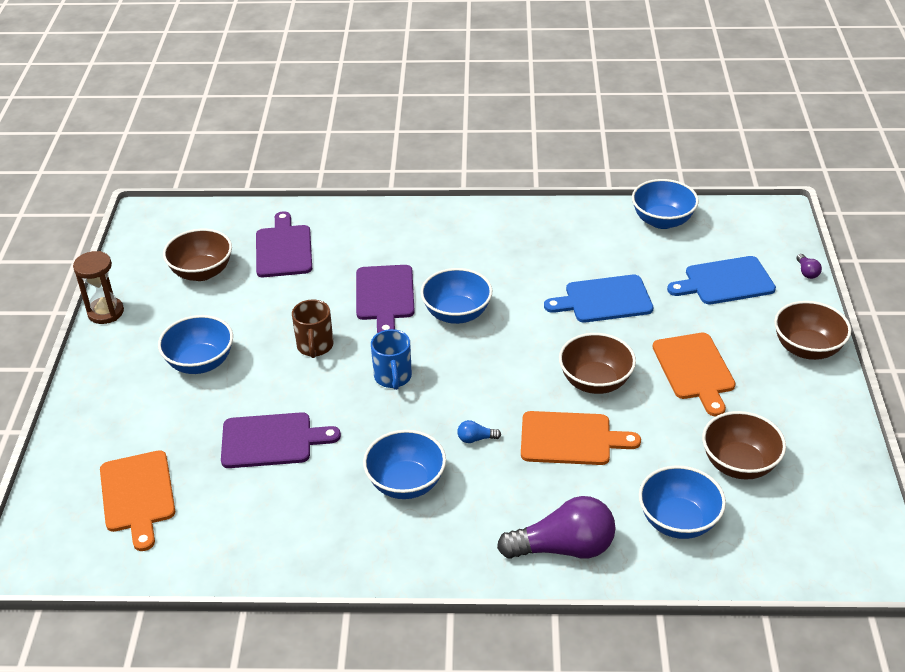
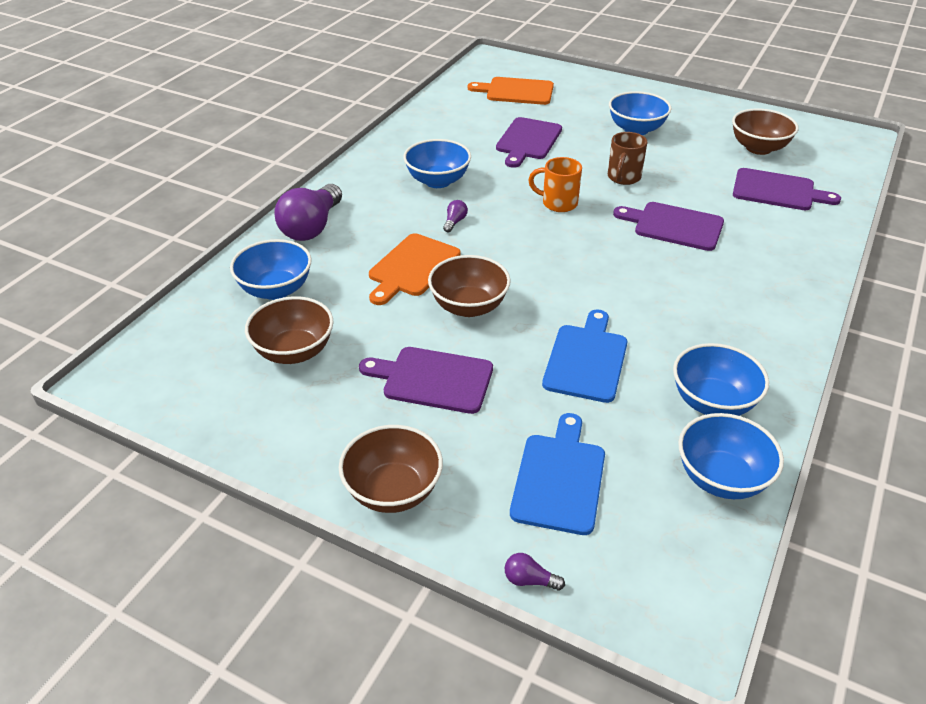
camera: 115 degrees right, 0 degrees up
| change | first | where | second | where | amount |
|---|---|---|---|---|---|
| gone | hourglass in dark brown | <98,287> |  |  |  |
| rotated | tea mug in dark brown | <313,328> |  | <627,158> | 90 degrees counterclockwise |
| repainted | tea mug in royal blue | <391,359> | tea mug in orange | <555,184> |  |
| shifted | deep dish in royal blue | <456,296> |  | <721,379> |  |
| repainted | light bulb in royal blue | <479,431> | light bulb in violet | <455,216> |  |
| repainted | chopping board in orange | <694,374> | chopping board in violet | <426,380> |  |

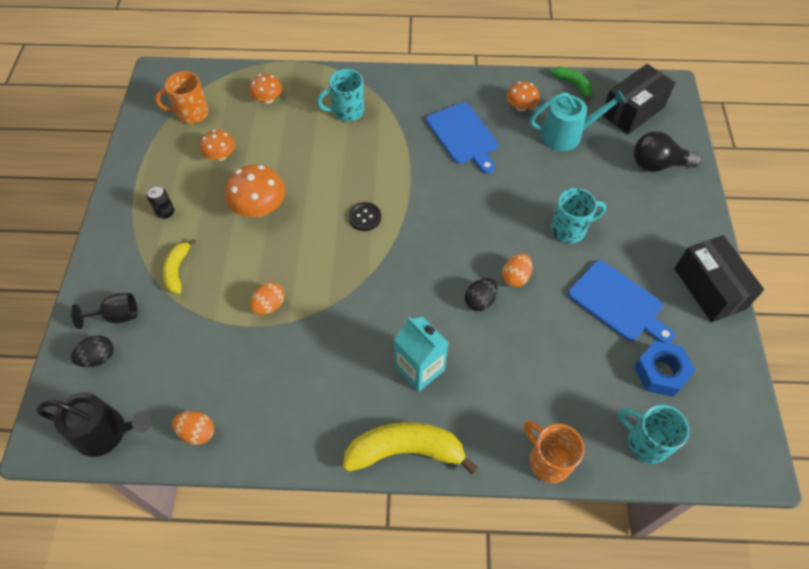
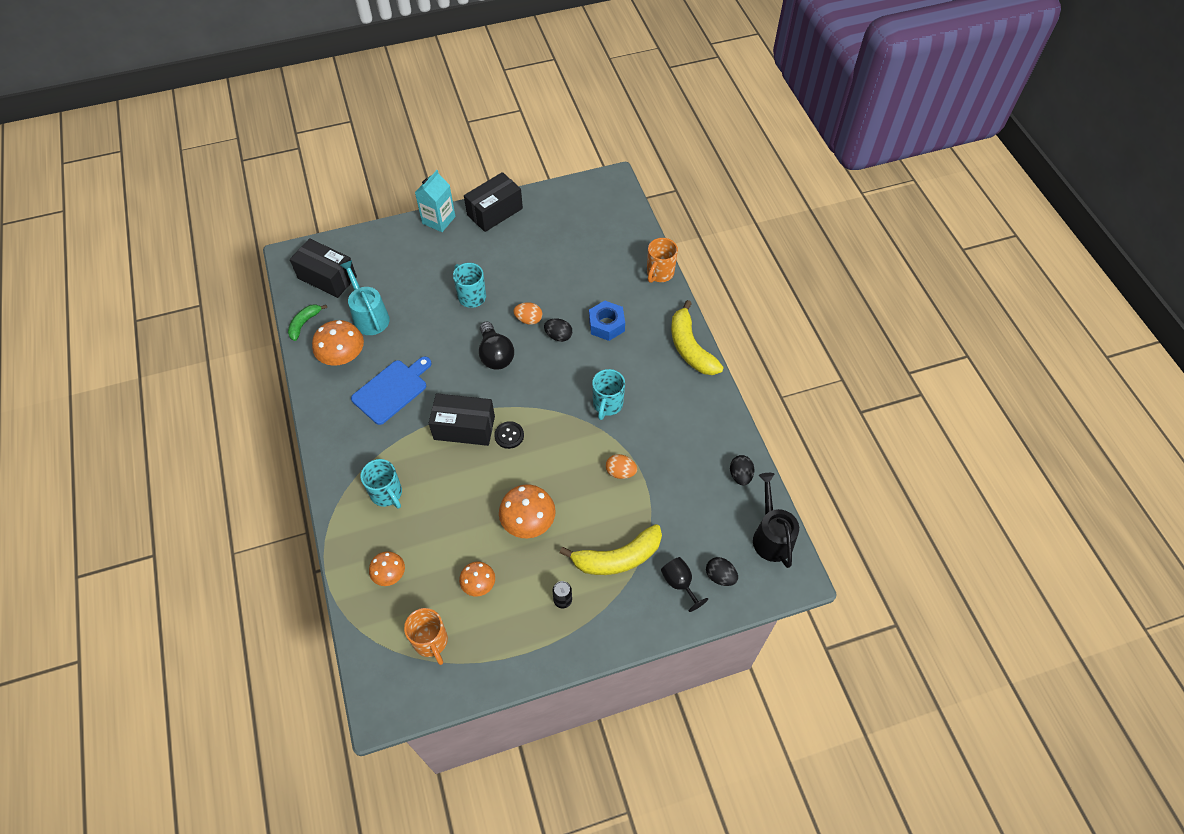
camera: 110 degrees left, 0 degrees up
| change | first | where | second | where | amount |
|---|---|---|---|---|---|
| scaled | toy banana in golden | <179,266> |  | <611,549> | x1.77 |
| repainted | egg in orange | <193,428> | egg in black | <742,470> |  |
| shifted | carton in turquoise | <421,354> |  | <435,201> |  |
| scaled | mushroom in orange | <523,96> |  | <338,343> | x1.62 |
| gone | chopping board in royal blue | <621,302> |  |  |  |
| shifted | tea mug in turquoise | <653,434> |  | <608,394> |  |
| shifted | light bulb in black | <668,151> |  | <496,346> |  |
| shifted | hexagon nut in royal blue | <665,369> |  | <607,321> |  |
| new |  |  | package in black | <462,419> |  |

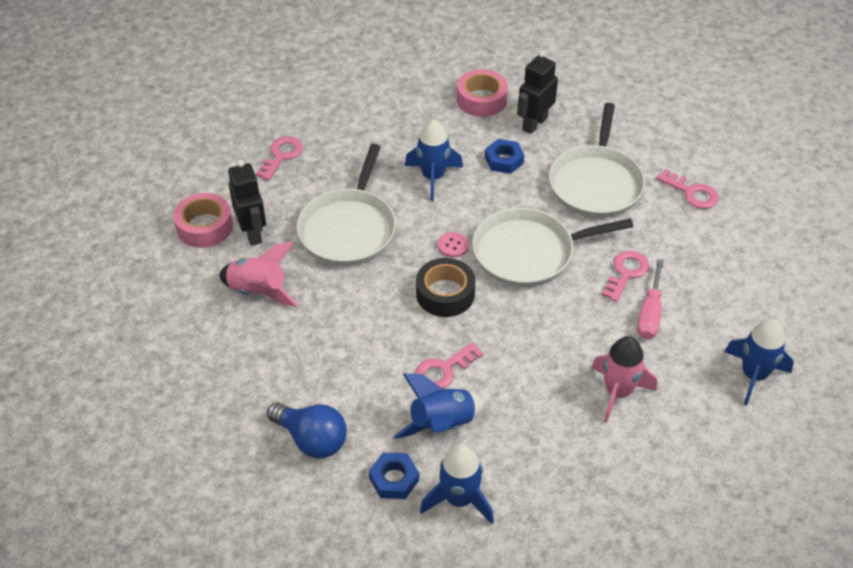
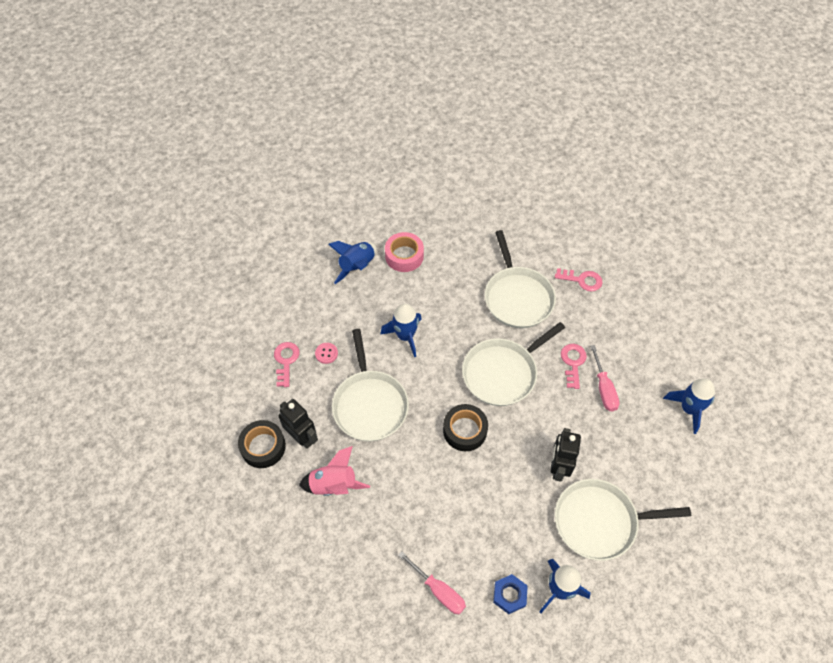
camera: 25 degrees left, 10 degrees up
| change | first | where | second | where | amount |
|---|---|---|---|---|---|
| repainted | roll of tape in pink | <203,220> | roll of tape in black | <262,444> |  |
| swapped | light bulb in royal blue | <307,430> | flat screwdriver in pink | <432,583> |  |
| shifted | rocket in royal blue | <439,406> |  | <352,262> |  |
| gone | door key in pink | <449,365> |  |  |  |
| shifted | shirt button in pink | <453,245> |  | <326,353> |  |
| gone | hexagon nut in royal blue | <504,156> |  |  |  |
| shifted | robot in black | <537,92> |  | <565,455> |  |
| gone | rocket in pink | <624,379> |  |  |  |
| new |  |  | frying pan in snow-white | <623,520> |  |

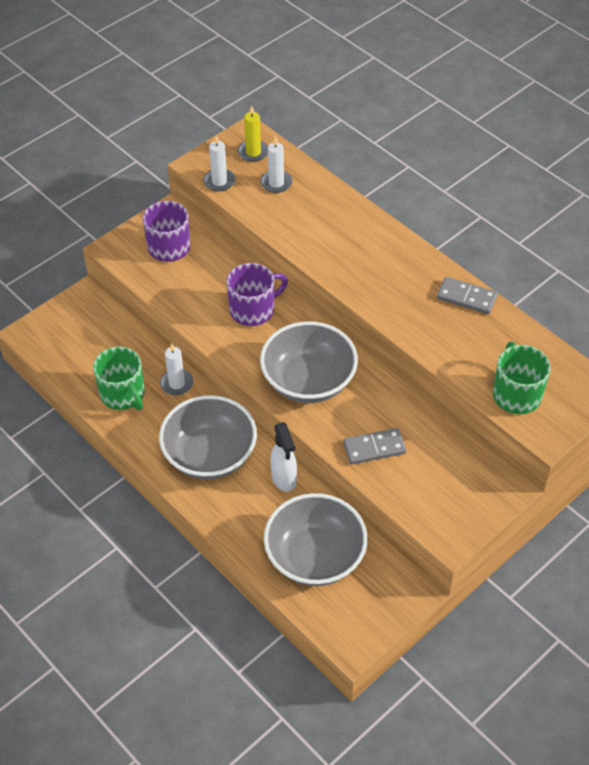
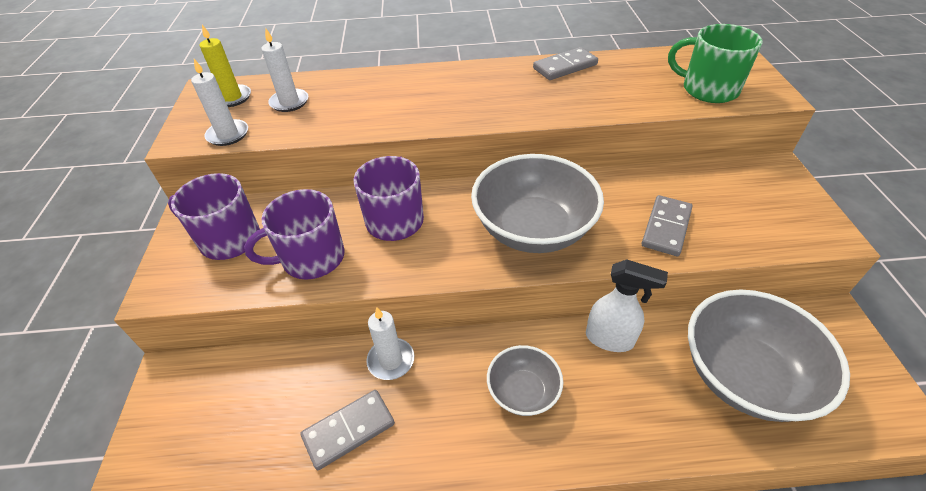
camera: 50 degrees left, 5 degrees down
| change | first | where | second | where | amount |
|---|---|---|---|---|---|
| swapped | tea mug in emerald | <119,378> | domino in gray | <347,430> |  |
| scaled | deep dish in gray | <208,437> |  | <525,380> | x0.53 |
| new |  |  | tea mug in violet | <294,234> |  |

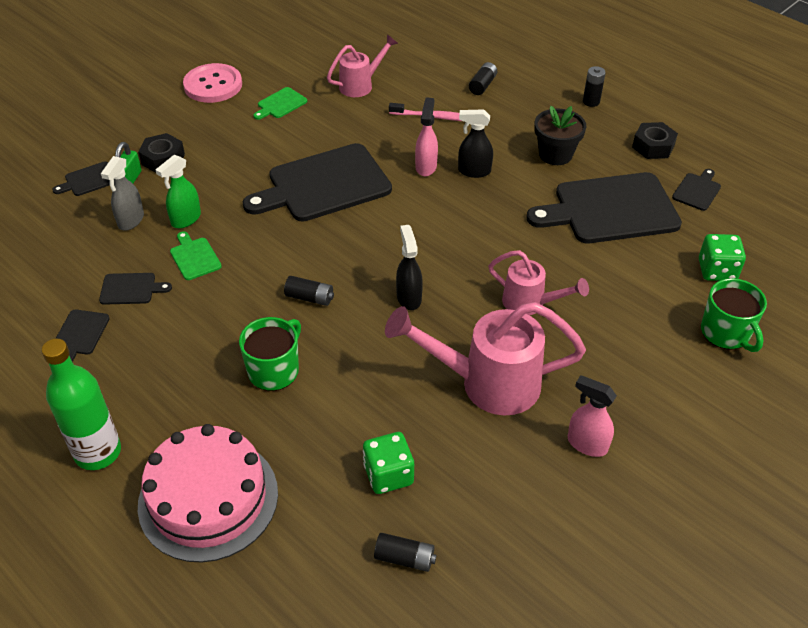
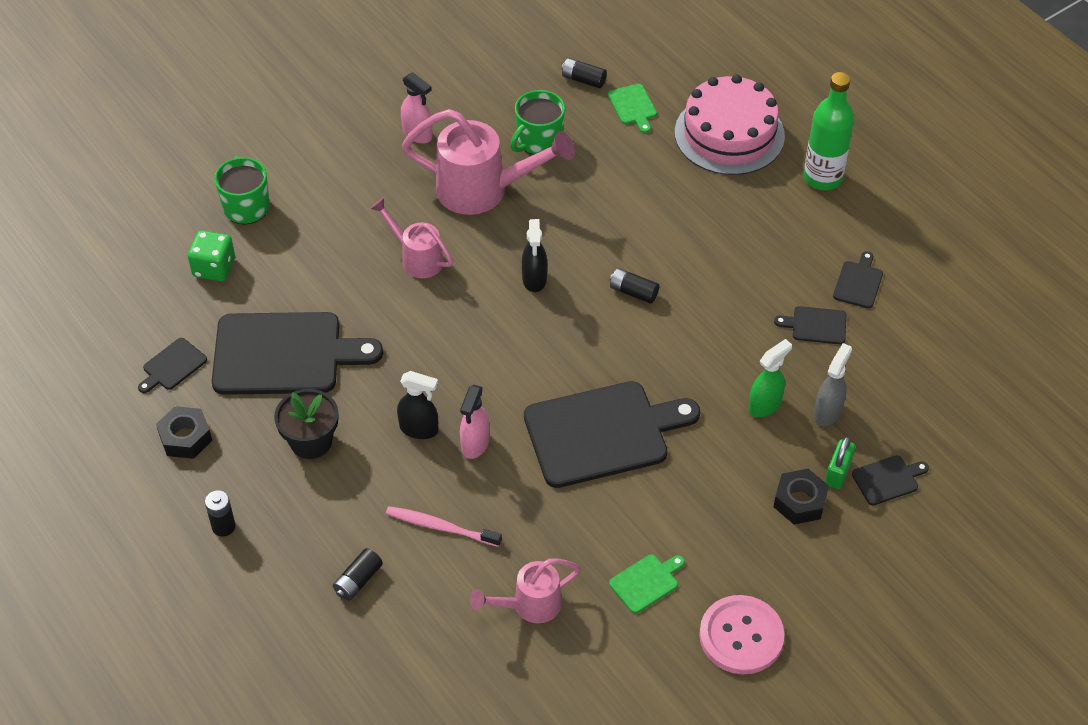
camera: 170 degrees left, 5 degrees up
| change | first | where | second | where | amount |
|---|---|---|---|---|---|
| shifted | chopping board in emerald | <196,255> |  | <632,108> |  |
| shifted | tea mug in emerald | <270,354> |  | <537,122> |  |
| gone | dice in emerald | <388,463> |  |  |  |

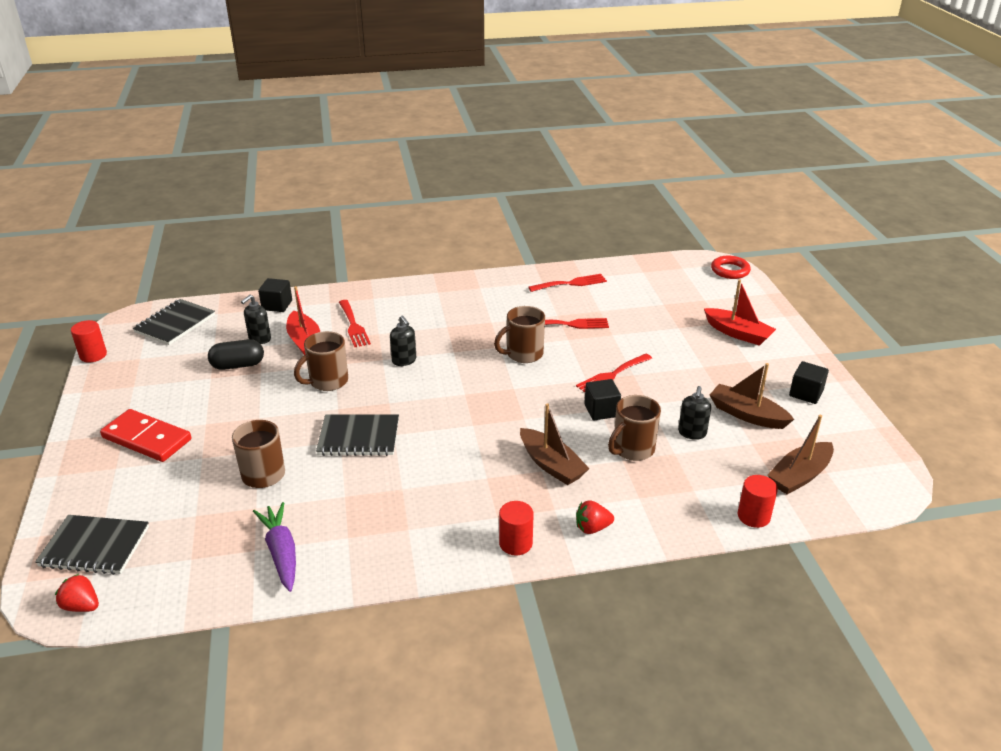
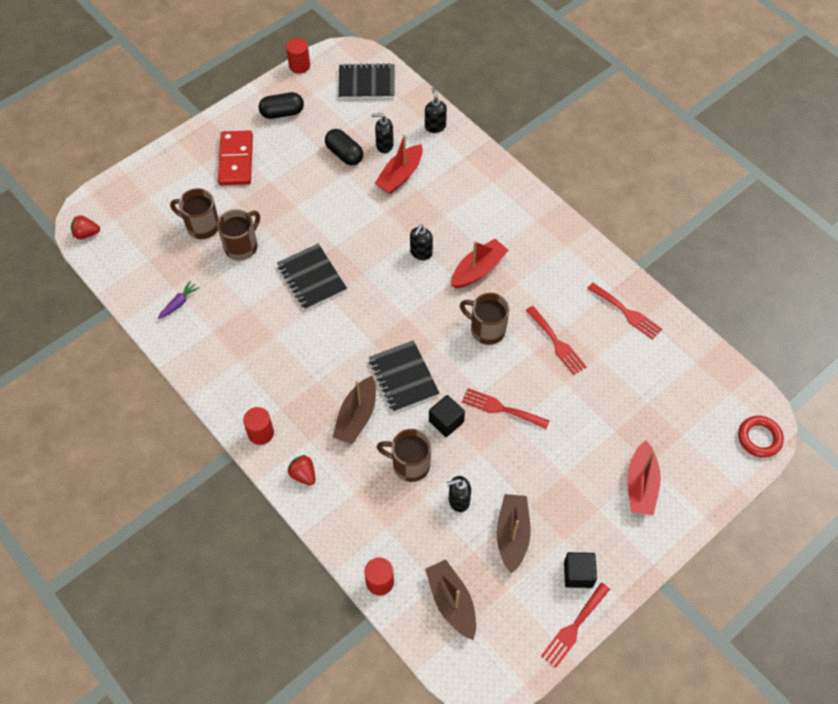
camera: 60 degrees right, 25 degrees up
| change | first | where | second | where | amount |
|---|---|---|---|---|---|
| shifted | notepad in black | <92,545> |  | <404,376> |  |
| rotated | berry in crimson | <77,593> |  | <85,227> | 90 degrees counterclockwise |
| scaled | carrot in violet | <274,547> |  | <178,300> | x0.60 |
| swapped | block in black | <275,295> | soap pump in black | <436,110> |  |
| shifted | tea mug in dark brown | <321,361> |  | <194,213> |  |
| shifted | fork in crimson | <355,323> |  | <575,625> |  |
| rotated | sailboat in dark brown | <800,454> |  | <450,599> | 45 degrees clockwise |
| new |  |  | pill in black | <281,105> |  |
| new |  |  | sailboat in crimson | <480,263> |  |

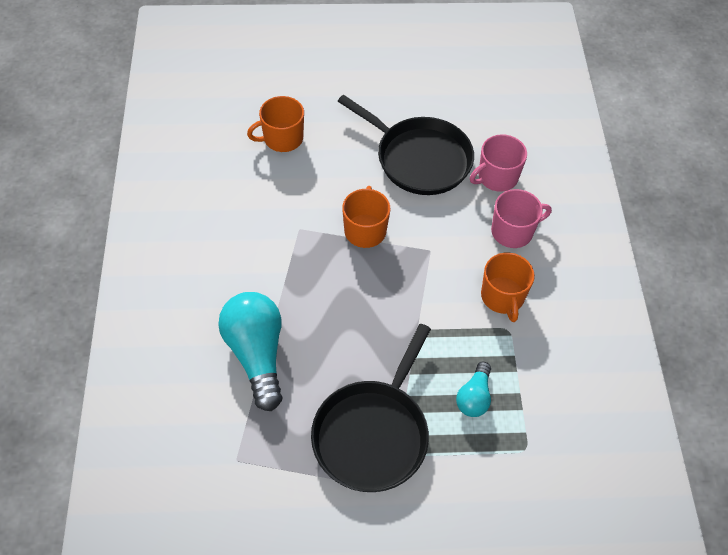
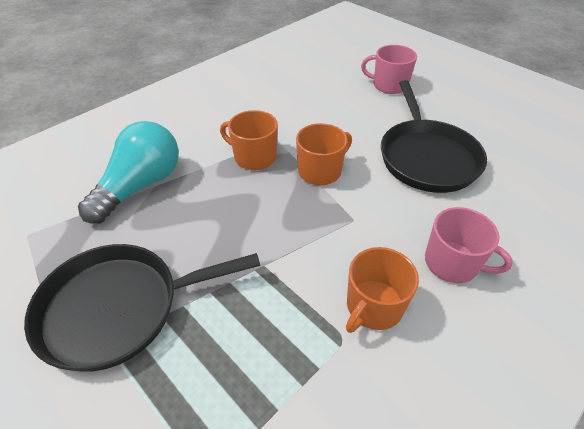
camera: 50 degrees right, 10 degrees down
| change | first | where | second | where | amount |
|---|---|---|---|---|---|
| shifted | tea mug in orange | <275,124> |  | <249,140> |  |
| gone | light bulb in turquoise | <473,389> |  |  |  |
| shifted | tea mug in pink | <498,163> |  | <389,69> |  |

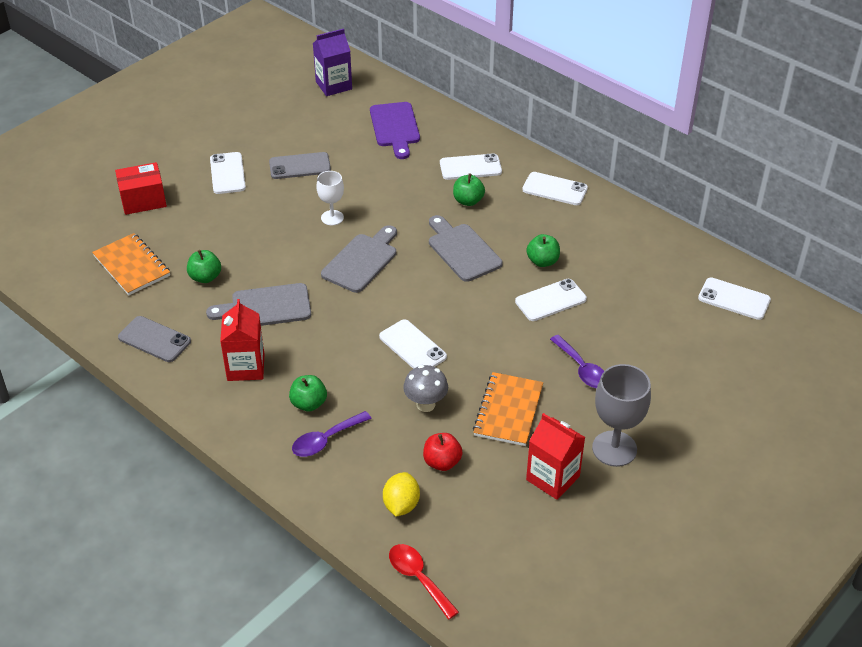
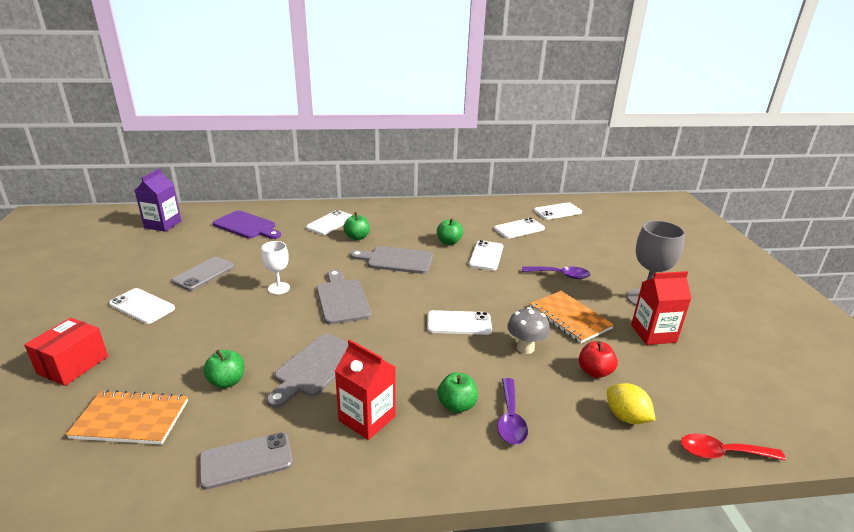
camera: 50 degrees left, 15 degrees down
| change | first | where | second | where | amount |
|---|---|---|---|---|---|
| shifted | phone in snow-white | <555,188> |  | <519,228> |  |

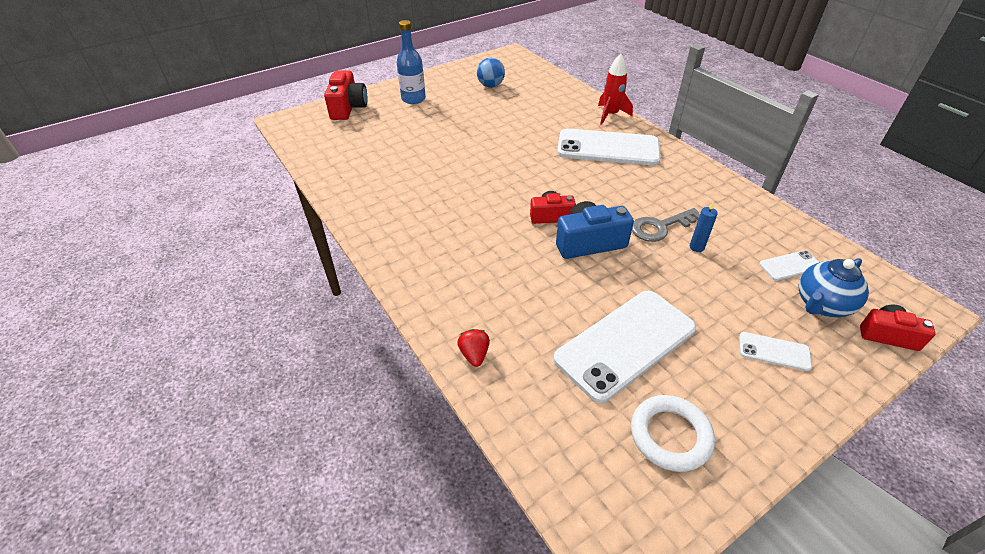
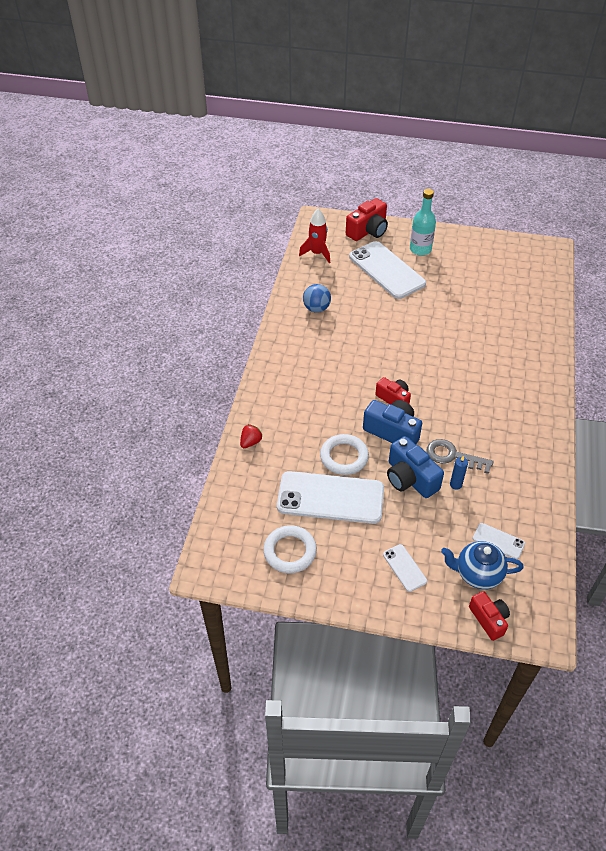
camera: 45 degrees right, 5 degrees up
| change | first | where | second | where | amount |
|---|---|---|---|---|---|
| repainted | drink bottle in royal blue | <411,62> | drink bottle in turquoise | <423,222> |  |
| shifted | ball in royal blue | <491,73> |  | <317,298> |  |
| shifted | phone in snow-white | <609,147> |  | <387,270> |  |
| shifted | rocket in crimson | <615,89> |  | <314,235> |  |
| new |  |  | torus in snow-white | <344,454> |  |
| new |  |  | compact camera in royal blue | <415,467> |  |

